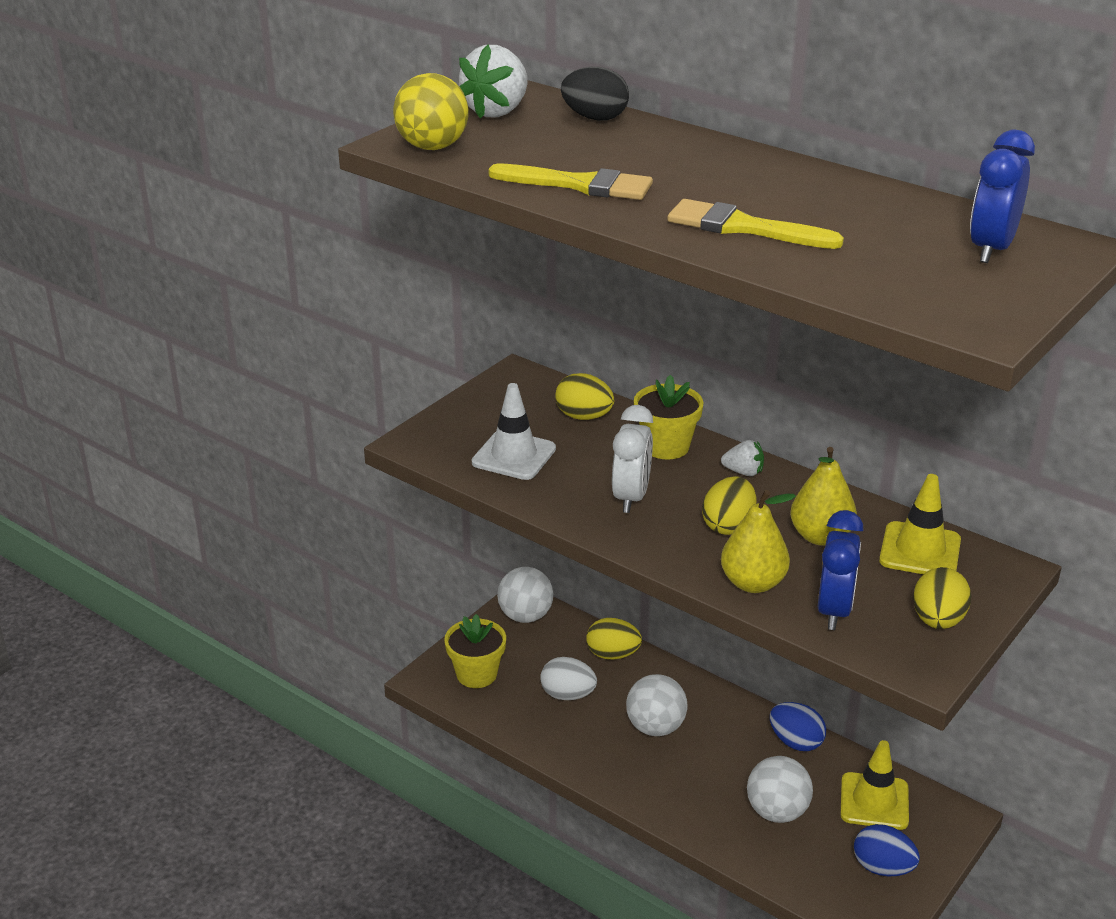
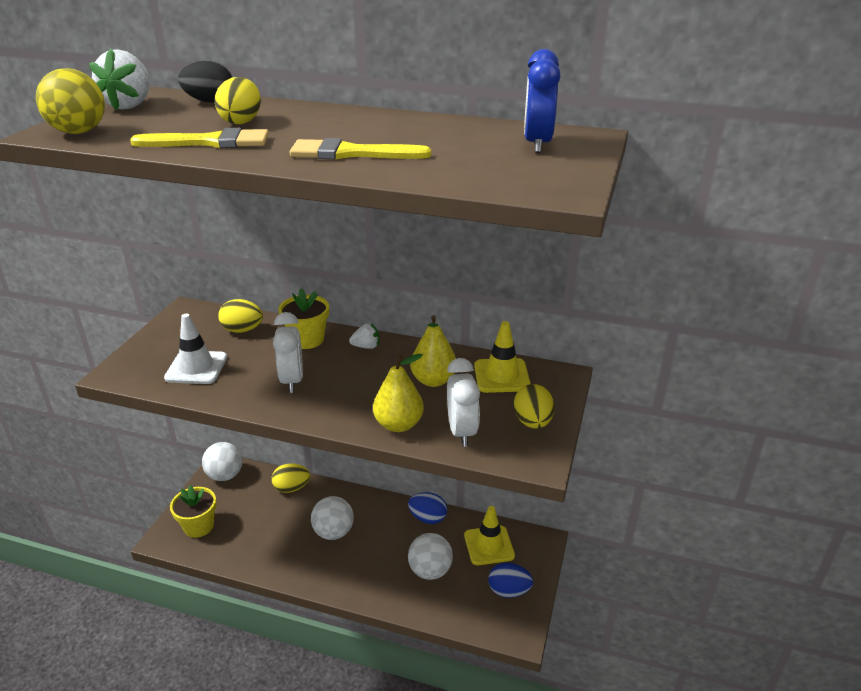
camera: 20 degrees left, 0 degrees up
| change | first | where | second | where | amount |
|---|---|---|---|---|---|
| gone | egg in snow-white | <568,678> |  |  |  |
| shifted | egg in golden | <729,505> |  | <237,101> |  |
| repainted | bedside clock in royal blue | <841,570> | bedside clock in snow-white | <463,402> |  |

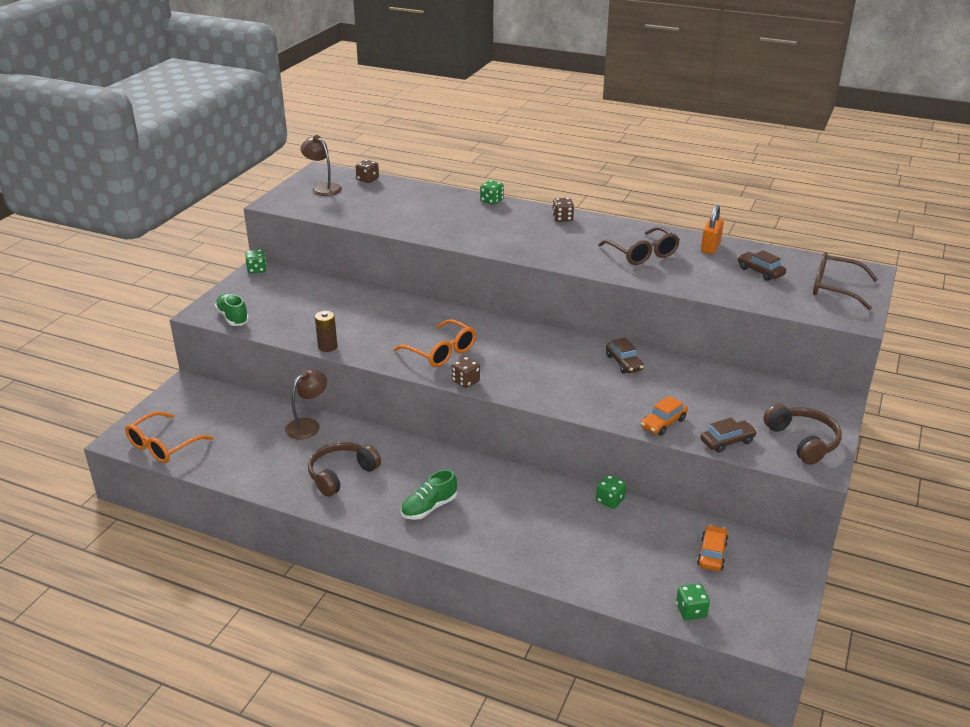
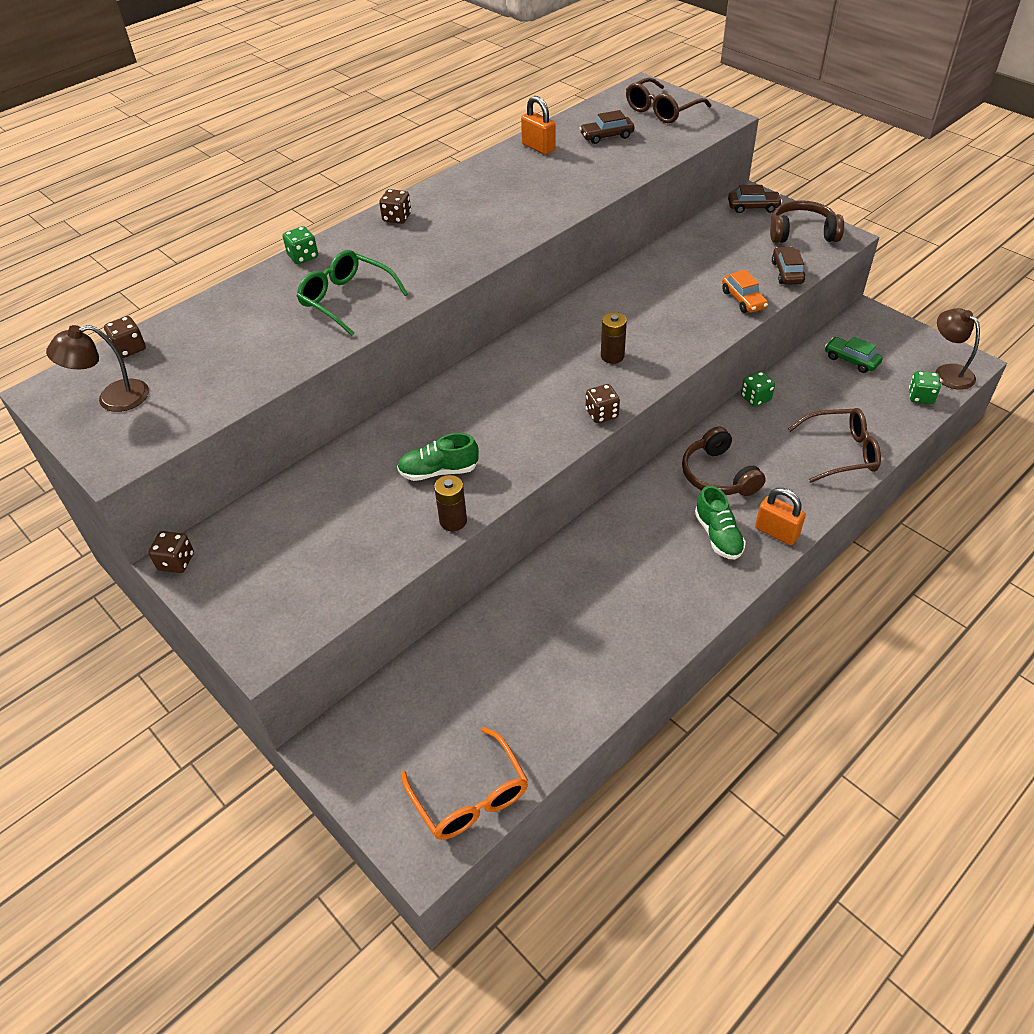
camera: 65 degrees left, 15 degrees up
| change | first | where | second | where | amount |
|---|---|---|---|---|---|
| shifted | sneaker in emerald | <232,309> |  | <438,457> |  |
| repainted | dice in emerald | <255,261> | dice in dark brown | <171,552> |  |
| shifted | reading lamp in dark brown | <306,404> |  | <957,349> |  |
| shifted | headphones in dark brown | <344,469> |  | <724,461> |  |
| gone | spectacles in orange | <435,343> |  |  |  |
| shifted | spectacles in dark brown | <639,246> |  | <834,445> |  |
| shifted | car in dark brown | <625,355> |  | <755,199> |  |
| repainted | car in orange | <712,548> | car in emerald | <854,354> |  |
| new |  |  | spectacles in emerald | <352,293> |  |
| new |  |  | AA battery in dark brown | <614,338> |  |
| new |  |  | lock in orange | <780,516> |  |

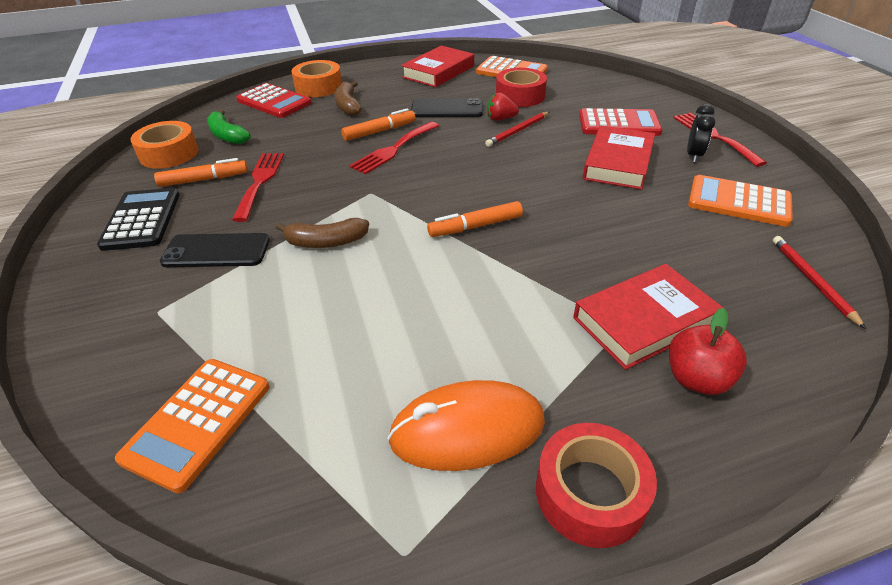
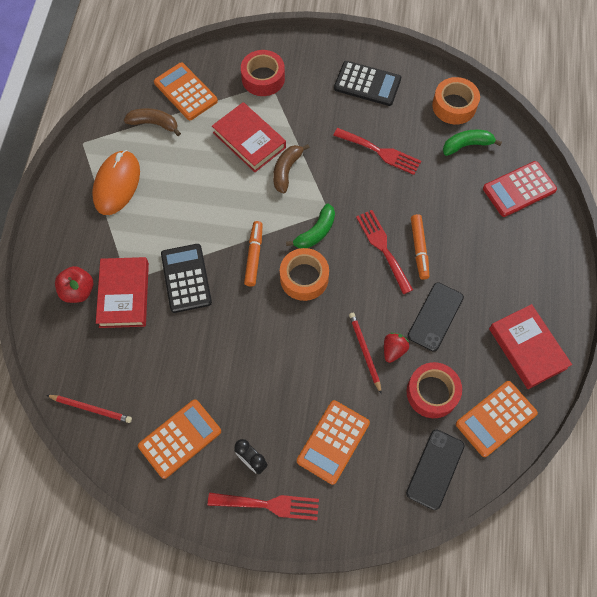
camera: 115 degrees right, 25 degrees up
| change | first | where | second | where | amount |
|---|---|---|---|---|---|
| gone | felt pen in orange | <201,172> |  |  |  |
| shifted | phone in black | <215,250> |  | <435,469> |  |
| shifted | roll of tape in orange | <317,78> |  | <304,274> |  |
| shifted | toy banana in dark brown | <348,98> |  | <152,122> |  |
| shifted | roll of tape in crimson | <596,485> |  | <263,73> |  |
| repainted | calculator in crimson | <620,122> | calculator in orange | <333,442> |  |
| shifted | hardback in crimson | <619,158> |  | <249,137> |  |
| new |  |  | calculator in black | <186,278> |  |
| new |  |  | toy banana in emerald | <310,226> |  |

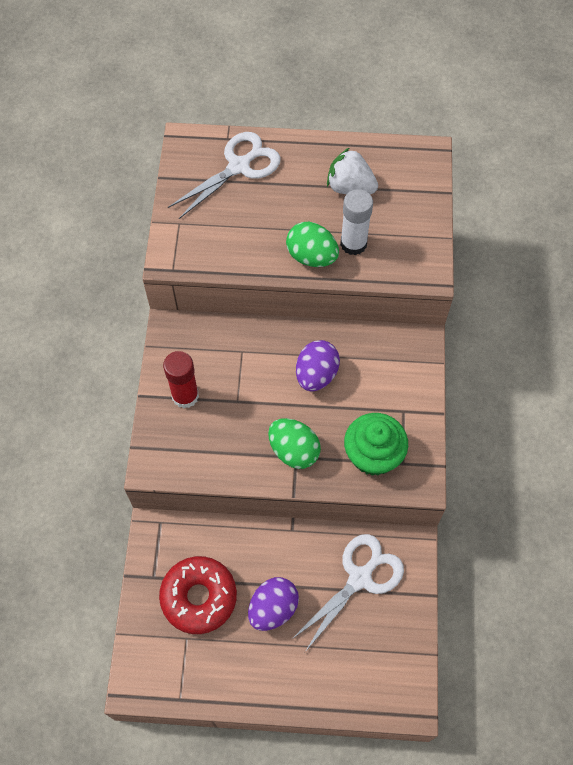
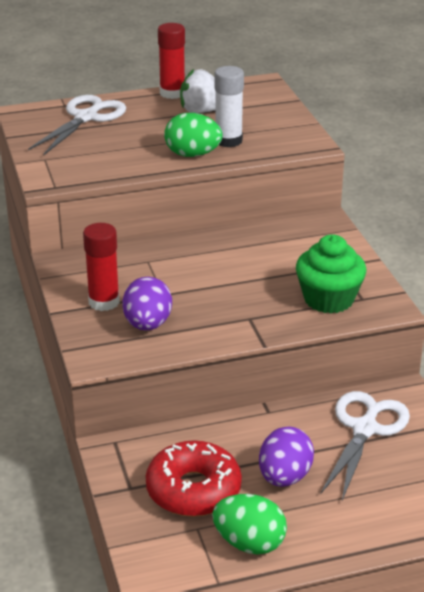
camera: 20 degrees left, 30 degrees down
| change | first | where | second | where | amount |
|---|---|---|---|---|---|
| shifted | egg in emerald | <294,443> |  | <249,524> |  |
| shifted | egg in violet | <318,365> |  | <147,304> |  |
| new |  |  | glue in crimson | <171,61> |  |

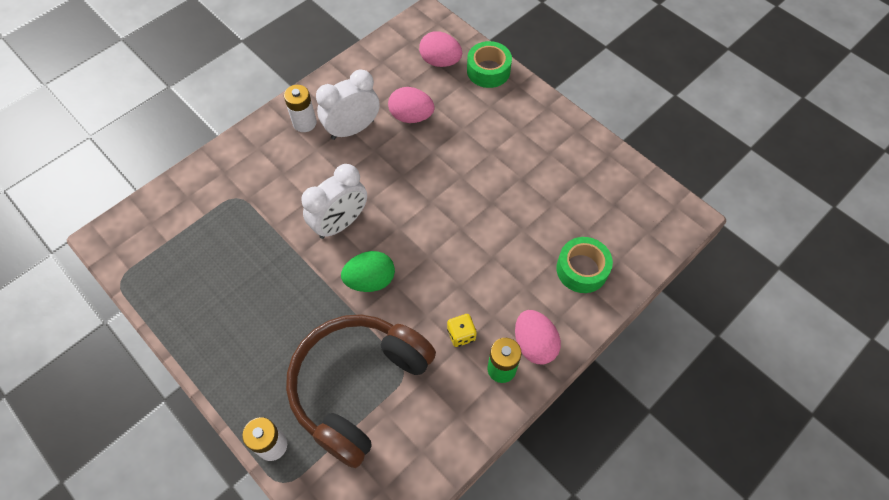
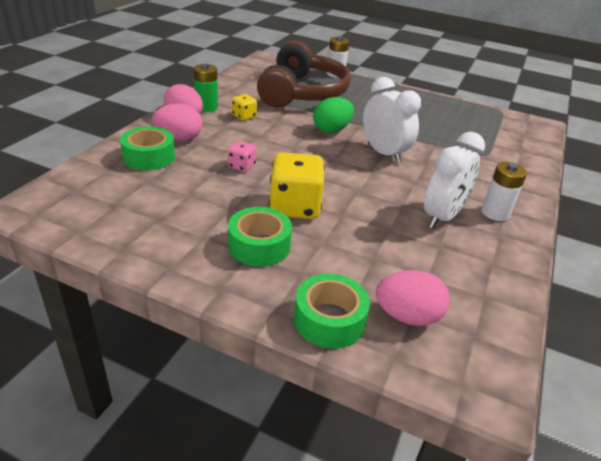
camera: 155 degrees right, 25 degrees down
| change | first | where | second | where | amount |
|---|---|---|---|---|---|
| rotated | bedside clock in snow-white | <334,201> |  | <392,120> | 120 degrees clockwise |
| shifted | egg in pink | <411,105> |  | <177,122> |  |
| new |  |  | dice in pink | <242,156> |  |
| new |  |  | roll of tape in emerald | <260,237> |  |
| new |  |  | dice in golden | <297,185> |  |

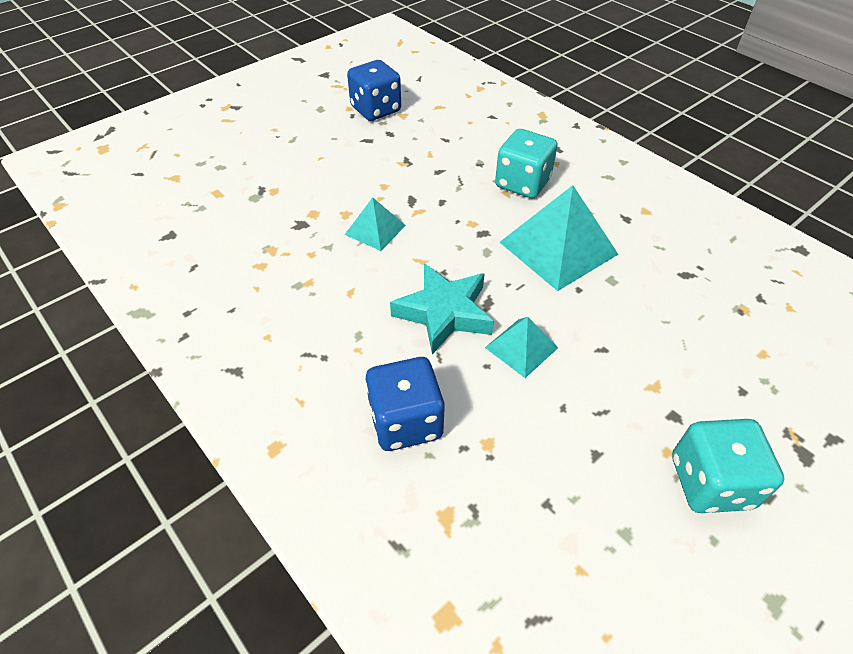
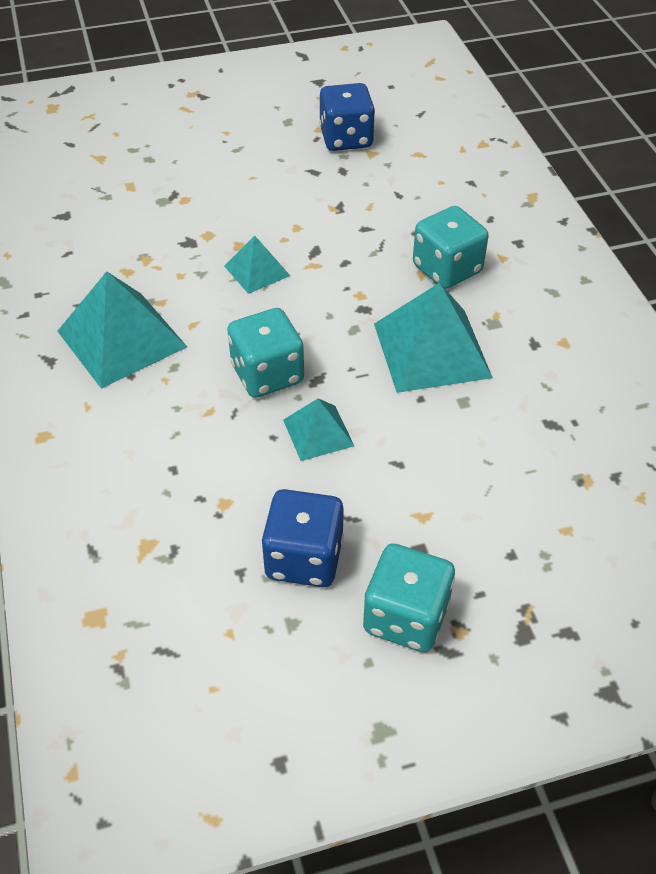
camera: 25 degrees right, 0 degrees up
| change | first | where | second | where | amount |
|---|---|---|---|---|---|
| shifted | dice in royal blue | <405,404> |  | <302,538> |  |
| swapped | star in turquoise | <442,308> | dice in turquoise | <265,353> |  |
| new |  |  | solid pyramid in turquoise | <122,330> |  |

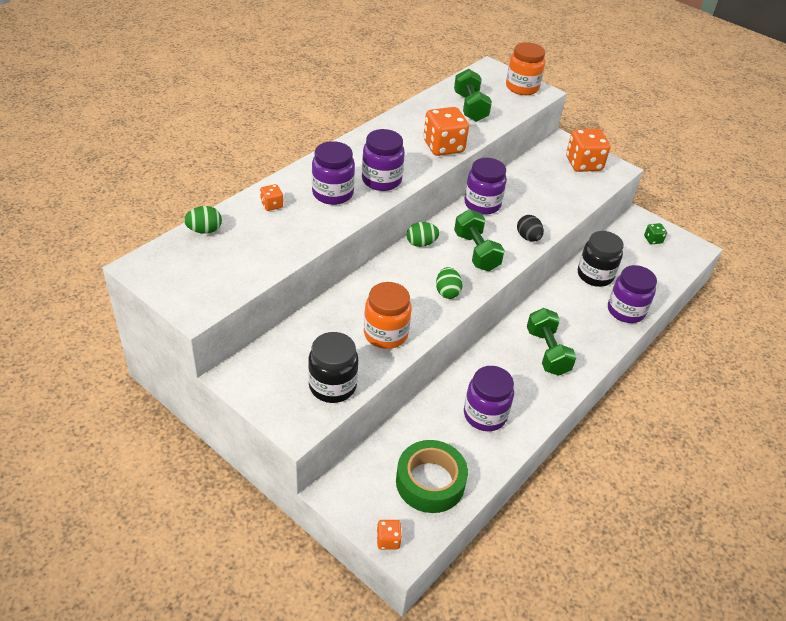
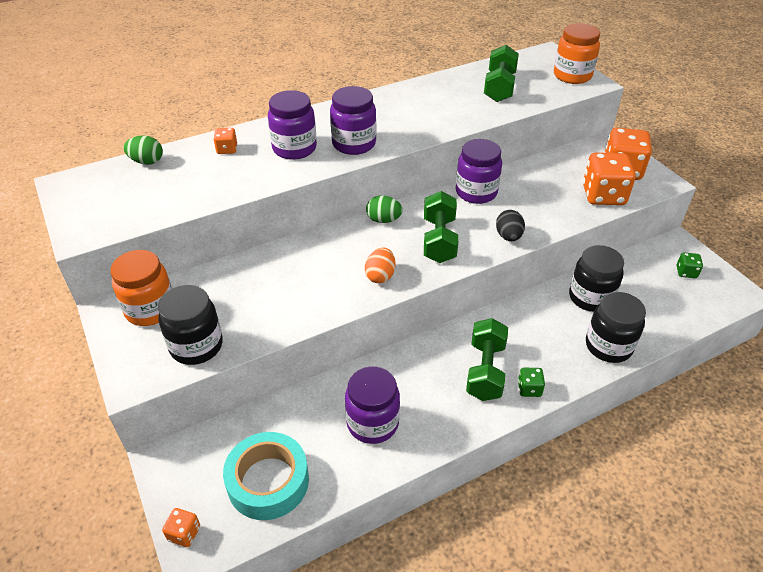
camera: 25 degrees right, 0 degrees up
| change | first | where | second | where | amount |
|---|---|---|---|---|---|
| shifted | jar in orange | <388,315> |  | <141,288> |  |
| repainted | roll of tape in emerald | <432,476> | roll of tape in turquoise | <266,476> |  |
| shifted | dice in orange | <446,131> |  | <609,179> |  |
| repainted | egg in emerald | <449,283> | egg in orange | <380,265> |  |
| repainted | jar in violet | <632,294> | jar in black | <616,327> |  |
| new |  |  | dice in emerald | <531,382> |  |

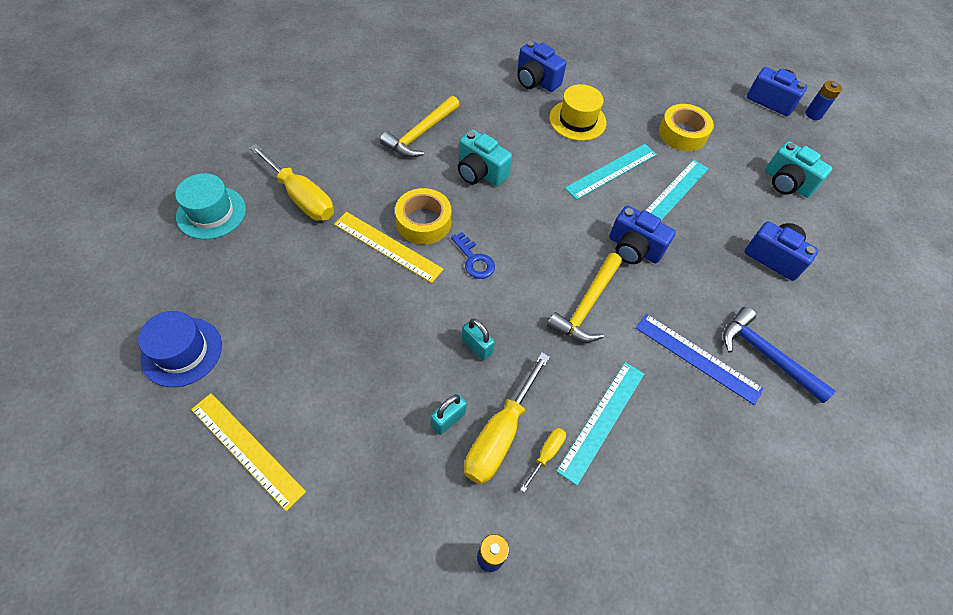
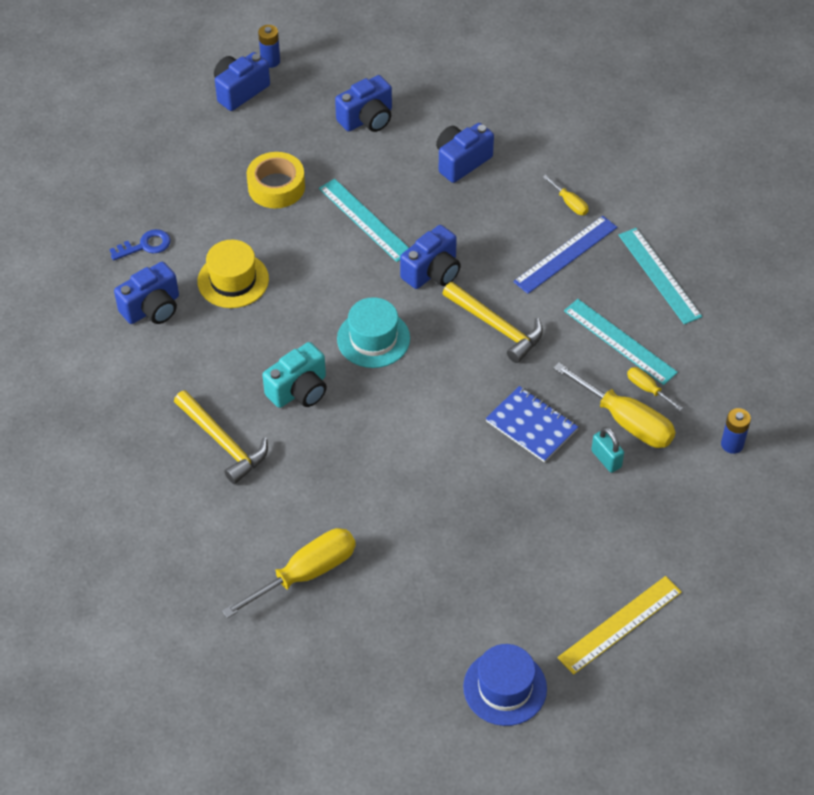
camera: 75 degrees left, 5 degrees down
| change | first | where | second | where | amount |
|---|---|---|---|---|---|
| shifted | tall hat in turquoise | <210,206> |  | <373,332> |  |
| gone | ruler in golden | <389,247> |  |  |  |
| gone | roll of tape in golden | <423,216> |  |  |  |
| shifted | door key in royal blue | <473,255> |  | <140,245> |  |
| swapped | lock in turquoise | <478,339> | notepad in royal blue | <532,424> |  |
| shifted | ruler in turquoise | <611,172> |  | <660,276> |  |
| swapped | hammer in royal blue | <779,355> | flat screwdriver in golden | <566,195> |  |
| repainted | compact camera in turquoise | <798,169> | compact camera in royal blue | <363,103> |  |

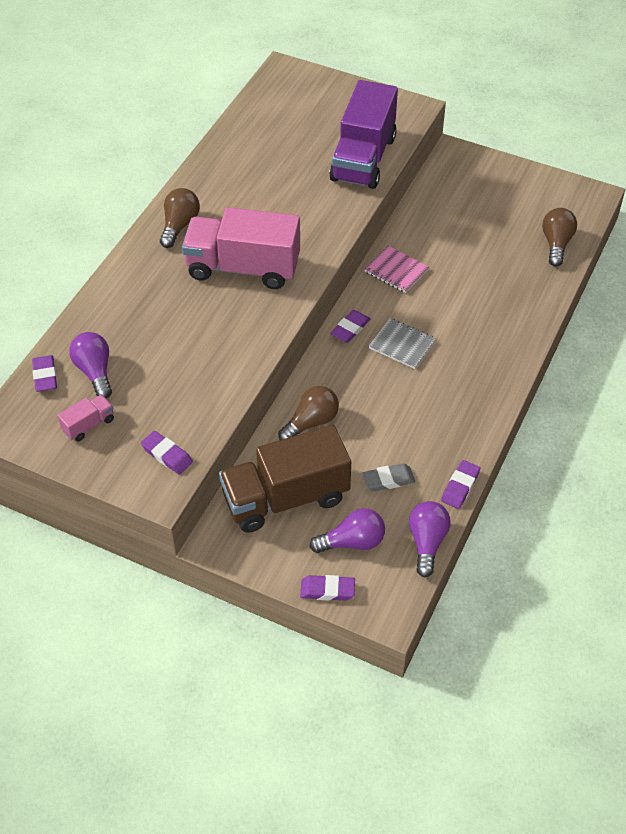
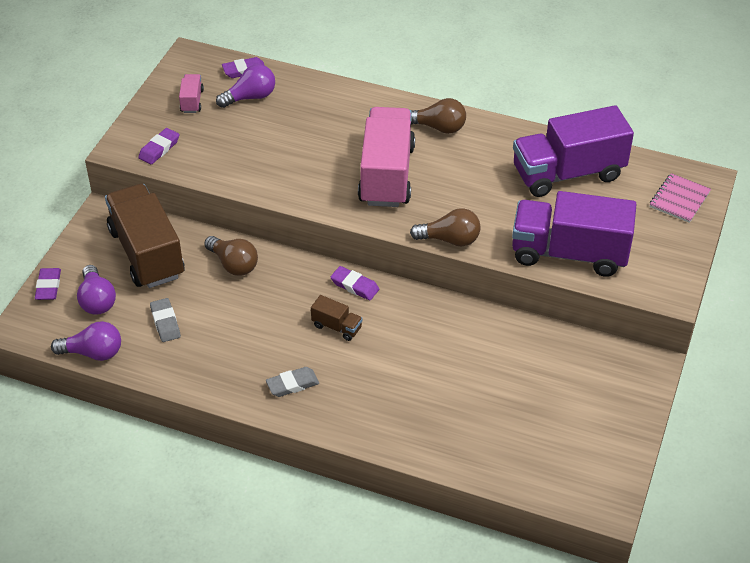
camera: 85 degrees right, 5 degrees down
| change | first | where | second | where | amount |
|---|---|---|---|---|---|
| rotated | lorry in pink | <85,418> |  | <191,93> | 135 degrees counterclockwise |
| shifted | notepad in pink | <396,269> |  | <680,198> |  |
| swapped | notepad in gray | <402,343> | lorry in dark brown | <337,318> |  |
| gone | eraser in violet | <460,484> |  |  |  |
| shifted | light bulb in dark brown | <559,237> |  | <445,227> |  |
| new |  |  | eraser in gray | <292,382> |  |
| new |  |  | lorry in violet | <573,151> |  |

